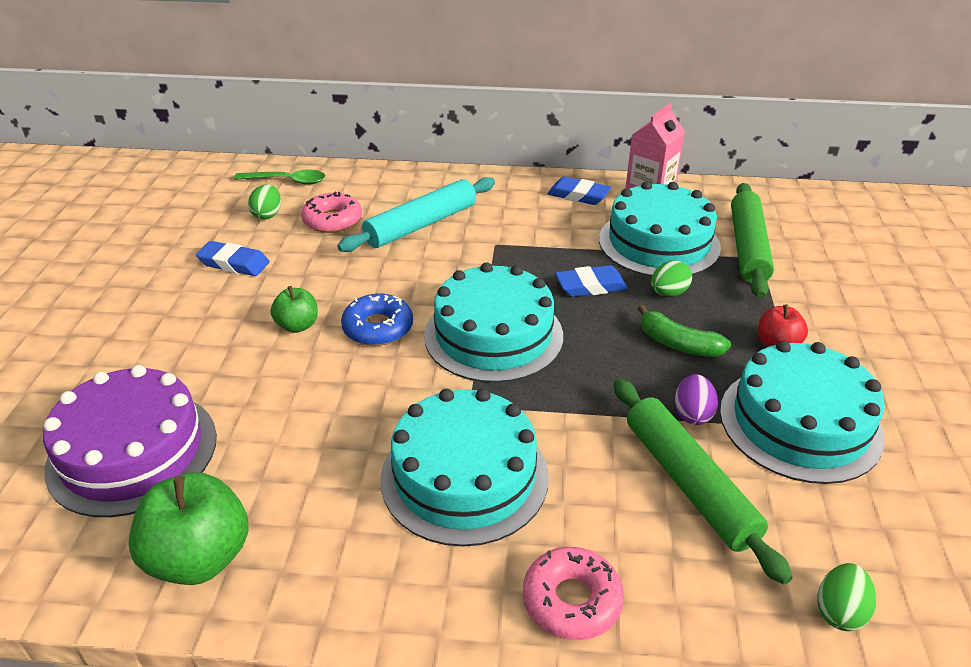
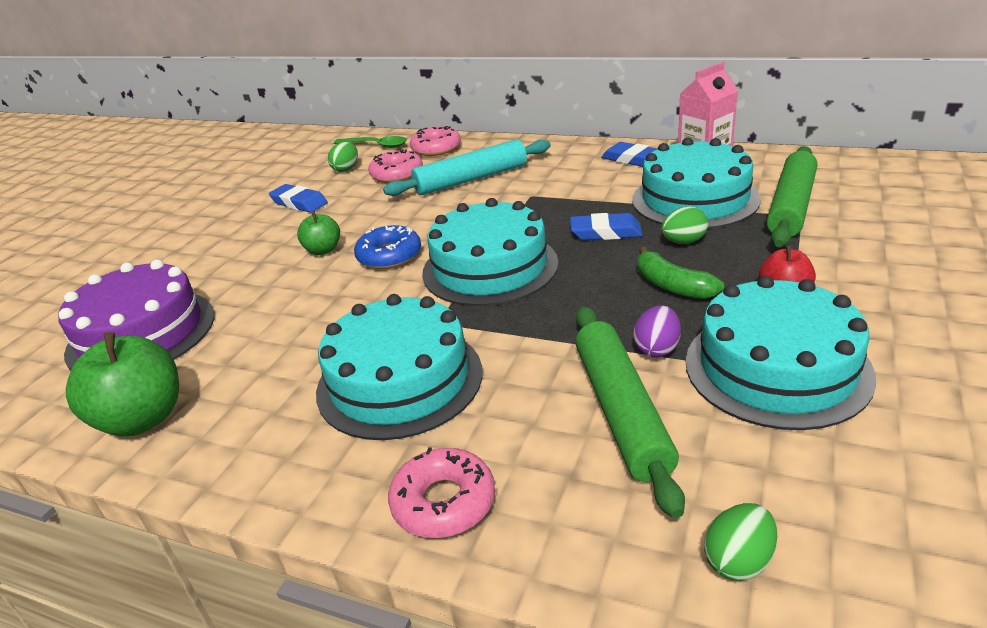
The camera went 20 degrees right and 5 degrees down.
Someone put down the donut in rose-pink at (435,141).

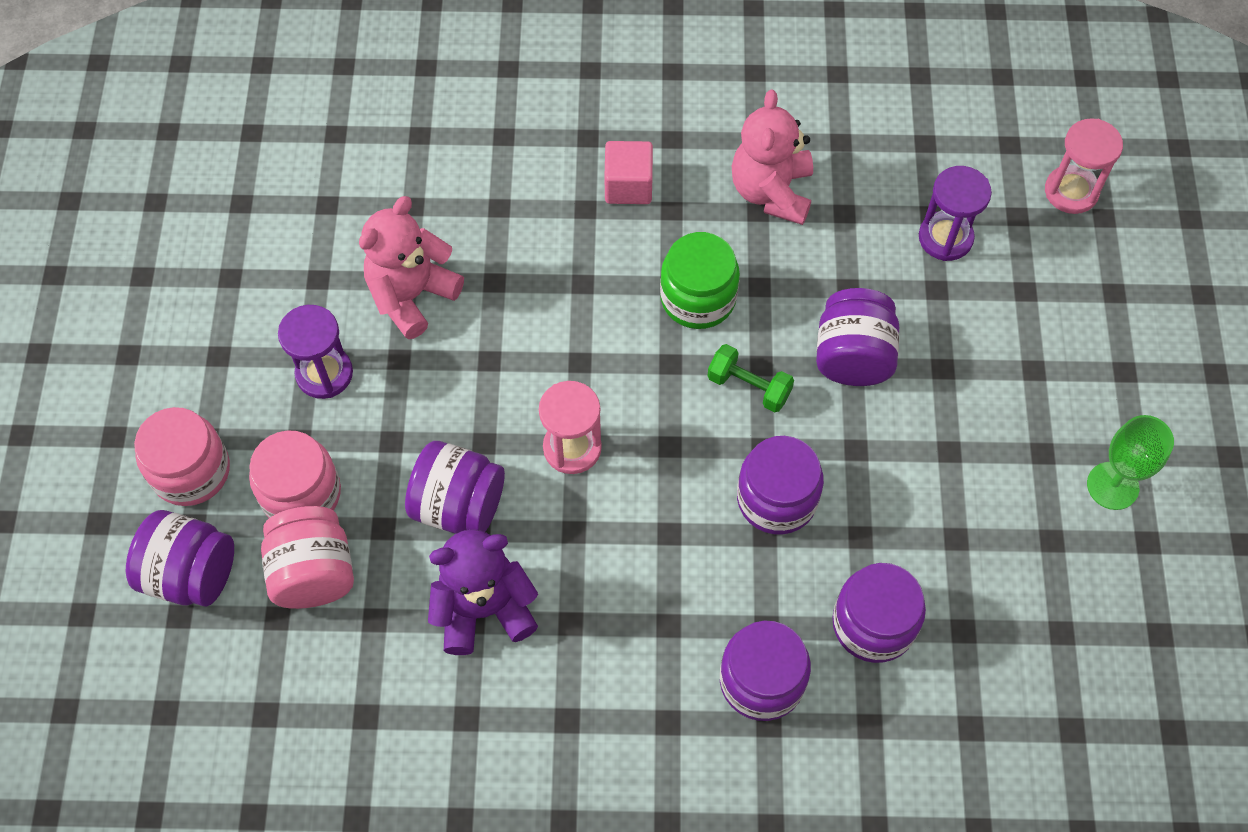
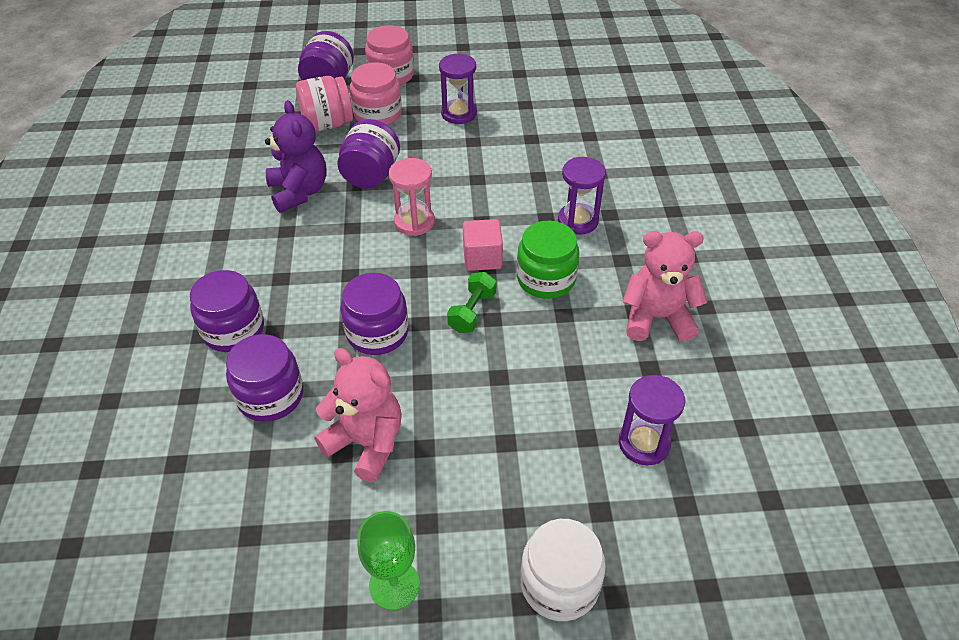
The camera went 85 degrees right and 15 degrees down.
Someone carried the teddy in rose-pink from (411,267) to (358,415).
Someone carried the solid cube in rose-pink from (628,172) to (483,245).
Someone took away the preserve jar in violet at (857,337).
Someone took away the hourglass in rose-pink at (1084,166).
Someone put down the preserve jar in pure white at (563,570).
Someone put down the hourglass in violet at (582,196).

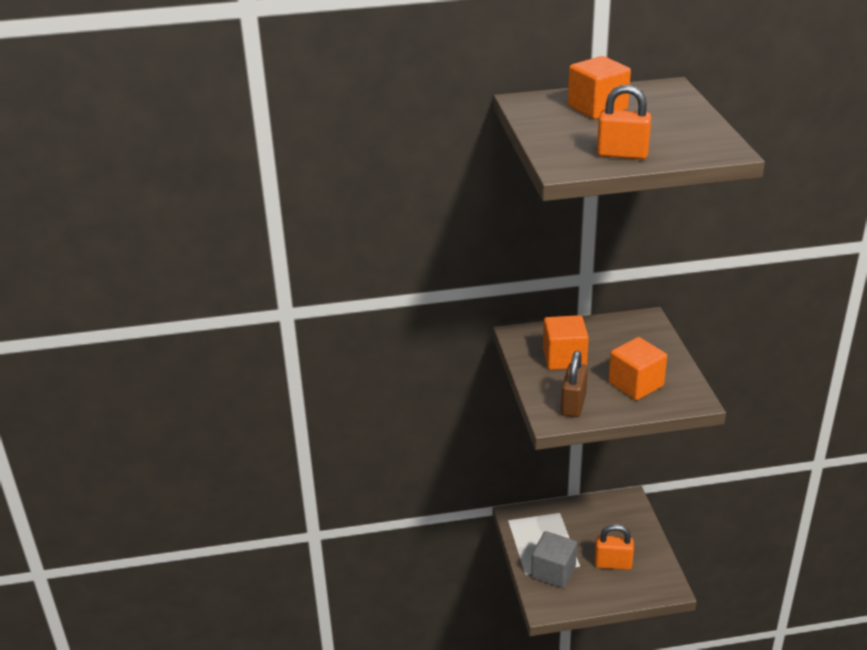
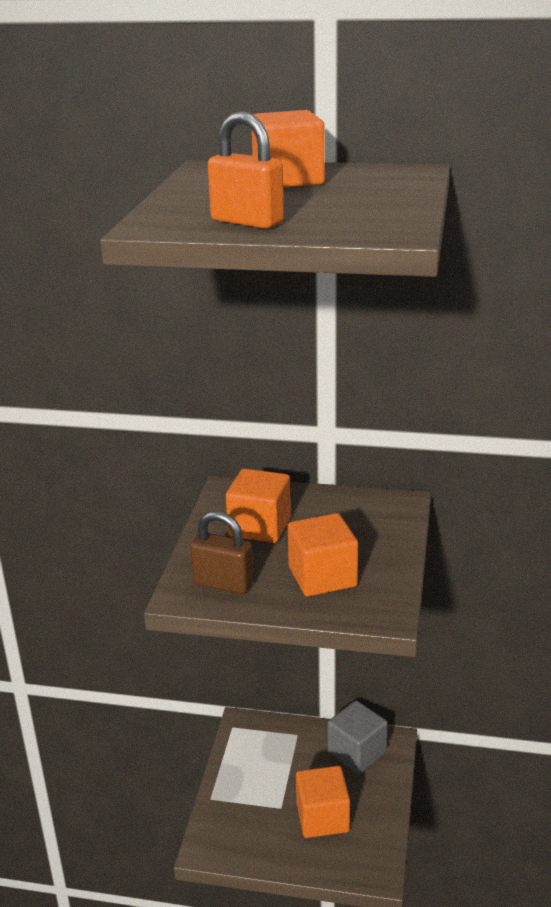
The camera went 20 degrees right and 5 degrees down.
Someone carried the solid cube in gray from (554,559) to (357,737).
Someone rotated the padlock in russet at (574,384) by 75 degrees clockwise.
Someone swapped the padlock in orange-coloured at (614,547) for the solid cube in orange-coloured at (323,802).

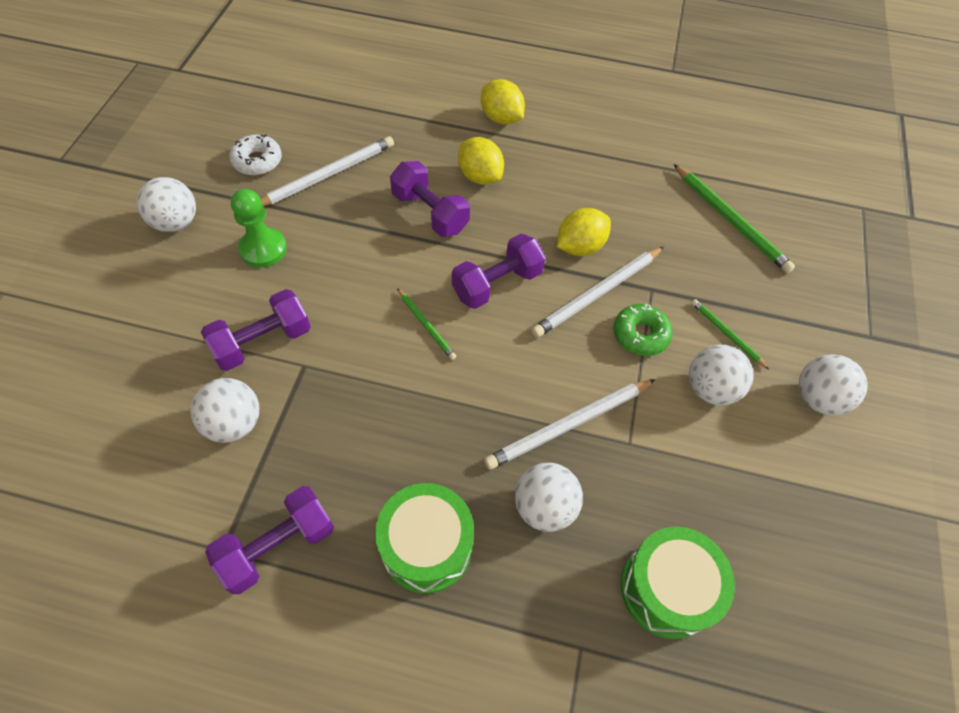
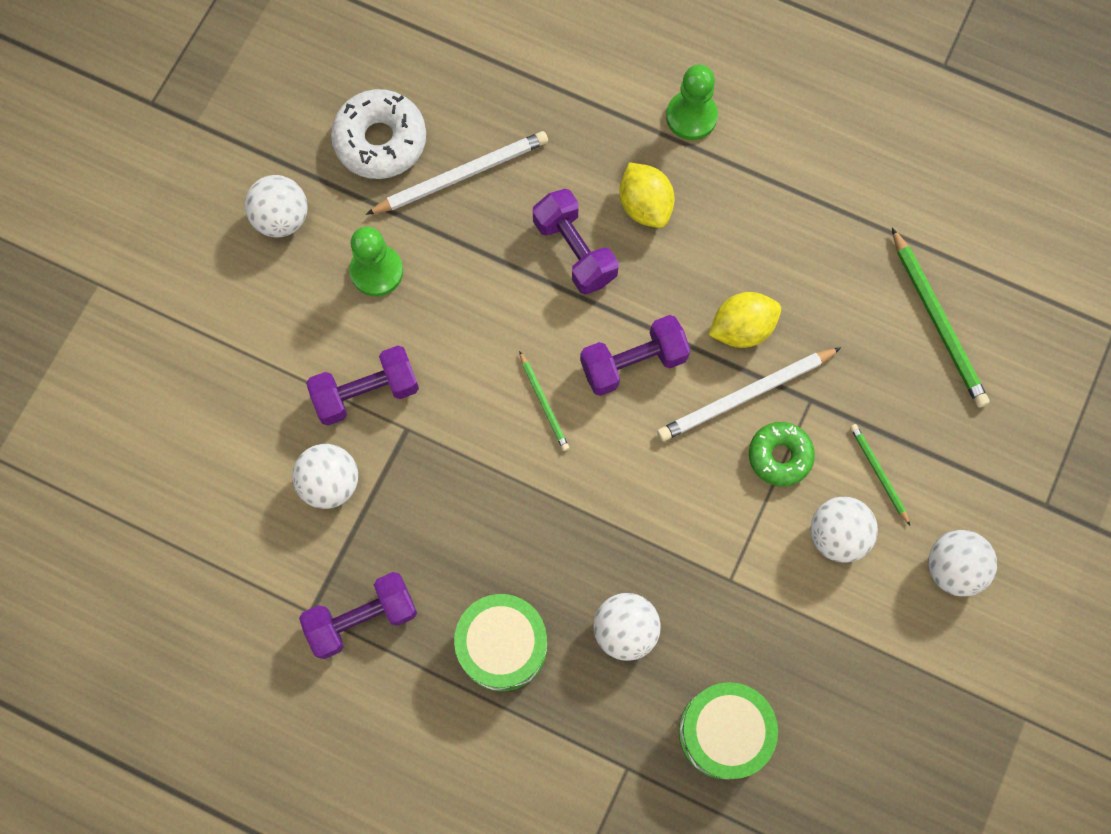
The camera went 15 degrees right and 15 degrees up.
Someone scaled the donut in pure white at (255,154) by 1.53.
Someone swapped the citrus fruit in golden at (503,102) for the pawn in leaf-green at (692,102).
Someone took away the wooden pencil in pure white at (570,424).

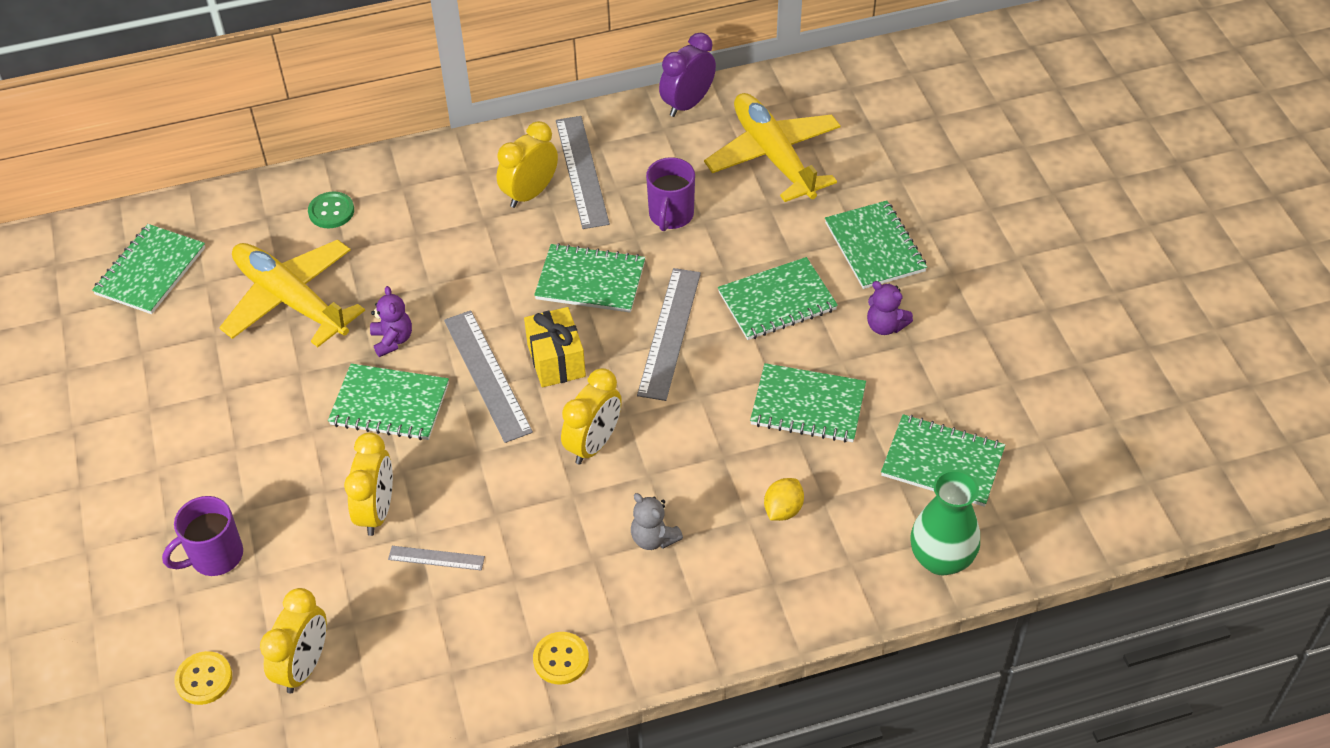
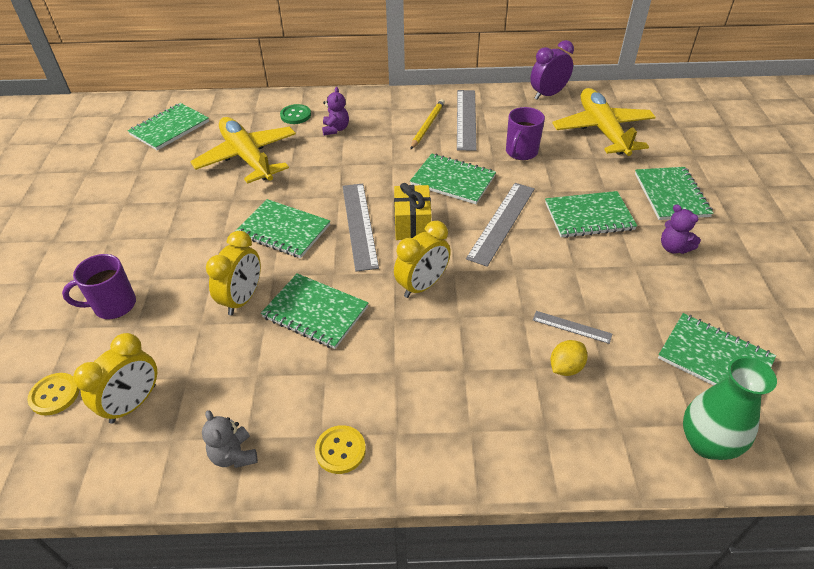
The camera went 15 degrees right and 5 degrees down.
Someone carried the teddy in violet from (391,321) to (335,111).
Someone carried the measuring stick in gray from (436,558) to (572,327).
Someone swapped the bedside clock in golden at (527,164) for the wooden pencil in golden at (427,124).
Someone carried the teddy in gray from (657,521) to (230,439).
Someone carried the notebook in leaf-green from (808,403) to (314,311).

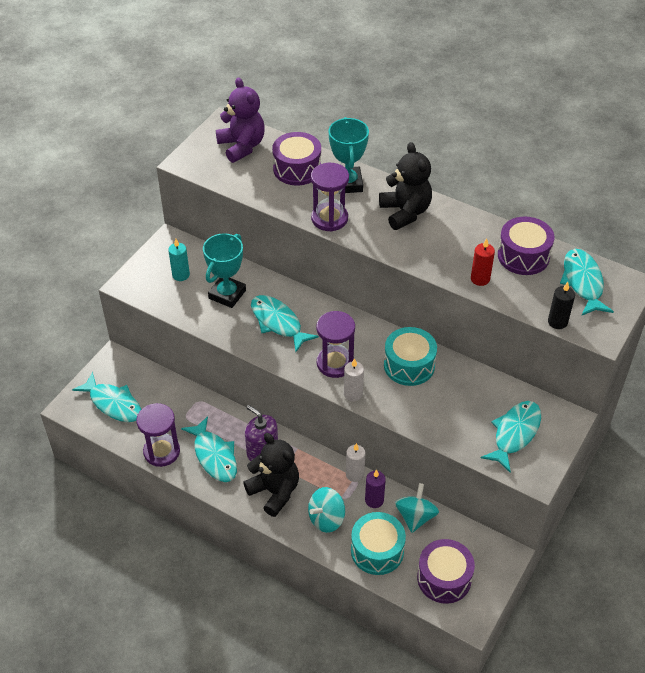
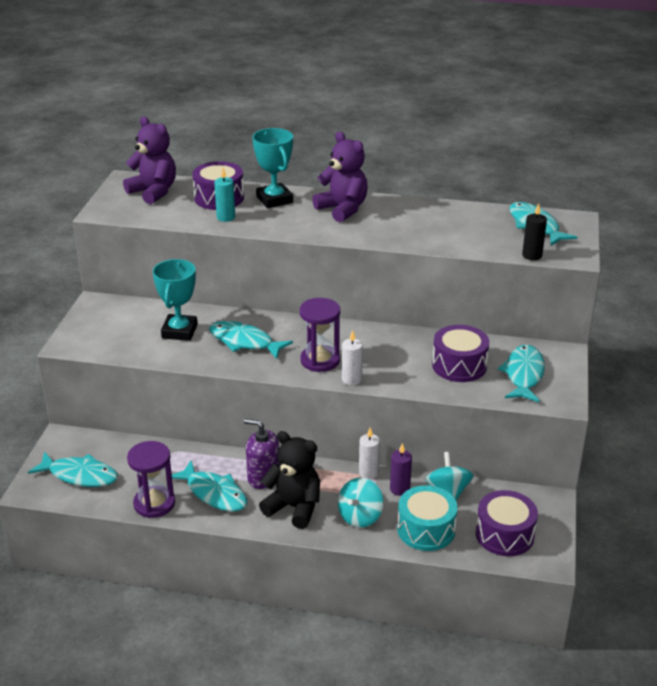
The camera went 20 degrees left and 15 degrees down.
Someone carried the pillar candle in turquoise from (179,260) to (224,195).
Someone took away the hourglass in violet at (330,197).
Someone repainted the teddy in ebony at (405,186), which became the teddy in violet at (340,177).
Someone took away the drum in turquoise at (410,356).
Someone took away the pillar candle in scarlet at (483,262).
Someone carried the drum in violet from (526,246) to (460,353).

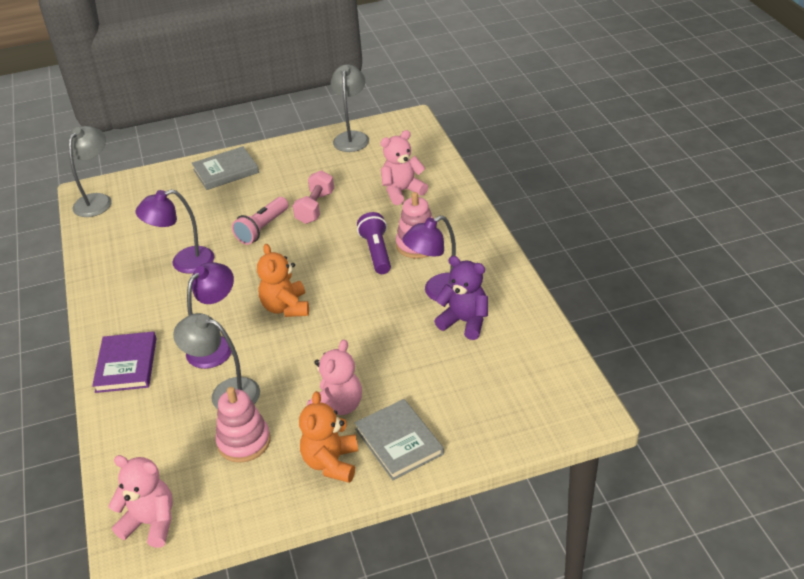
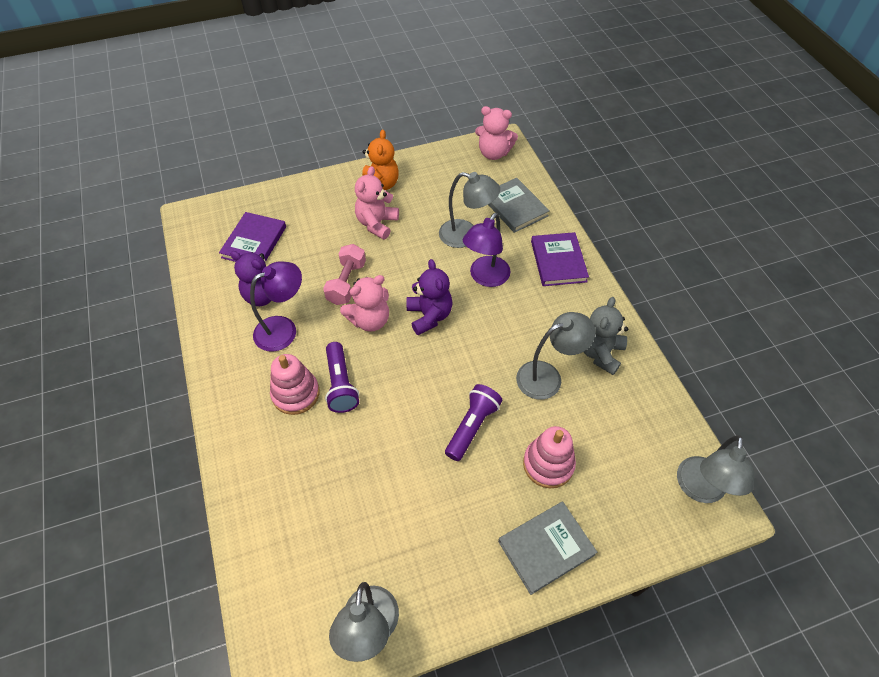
The camera went 175 degrees right and 15 degrees up.
Someone repainted the desk lamp in violet at (174,231), which became the desk lamp in gray at (555,356).
Someone carried the stacking toy in rose-pink from (243,425) to (549,457).
Someone repainted the torch in rose-pink at (260,221), which became the torch in violet at (473,422).
Someone repainted the teddy in orange-coloured at (283,280), which became the teddy in violet at (430,297).
Someone carried the dumbbell in rose-pink from (313,197) to (344,274).
Someone carried the hardback in gray from (399,439) to (519,205).
Someone carried the teddy in rose-pink from (404,167) to (364,303).
Someone put down the hardback in violet at (252,237).
Someone put down the teddy in gray at (606,336).

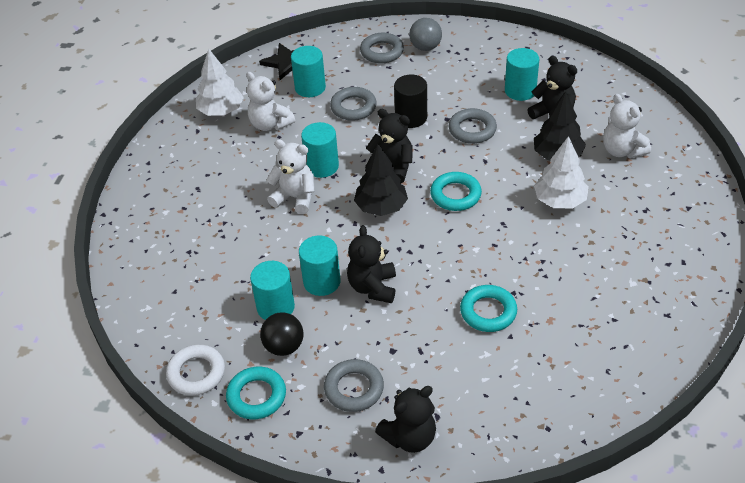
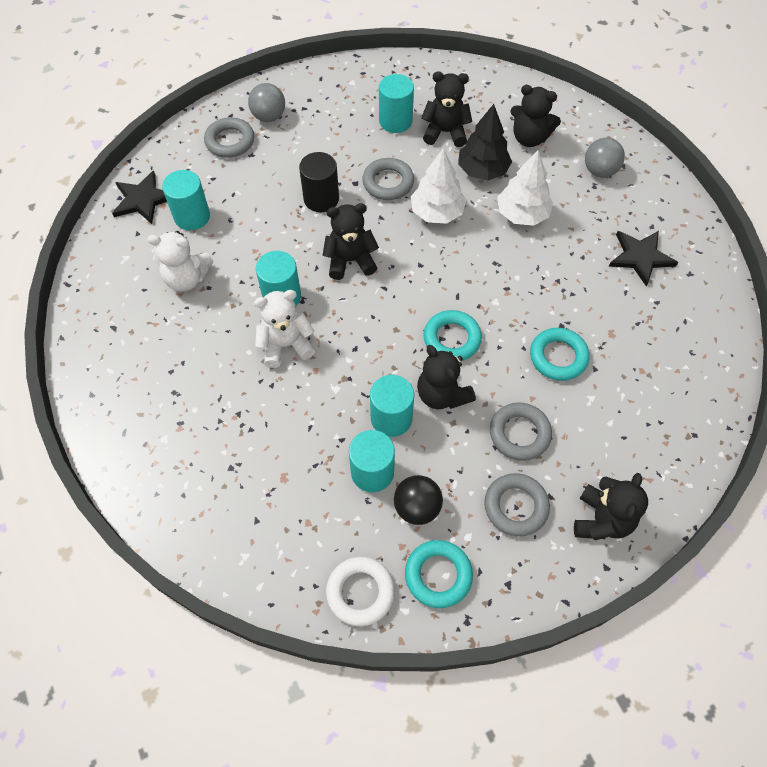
The camera went 40 degrees left and 15 degrees up.
Someone carried the fir tree in pure white from (220,82) to (438,186).
Someone carried the torus in gray from (353,104) to (521,431).
Someone took away the fir tree in ebony at (381,180).
Someone carried the torus in turquoise from (456,191) to (452,335).
Someone repainted the teddy in pure white at (627,126), which became the teddy in ebony at (535,116).
Someone put down the play ball in gray at (605,158).
Someone put down the five-pointed star in ebony at (643,258).

